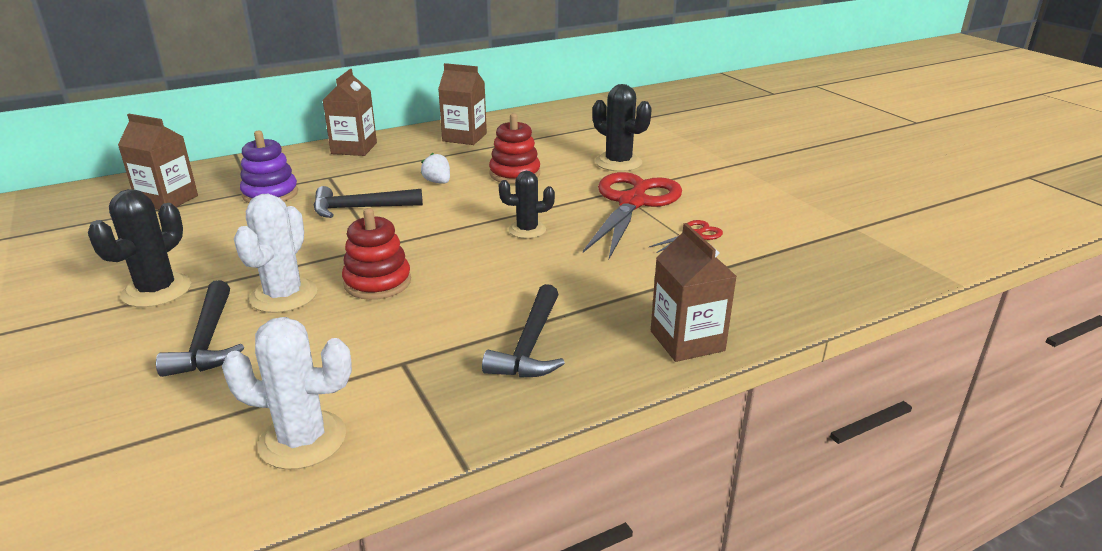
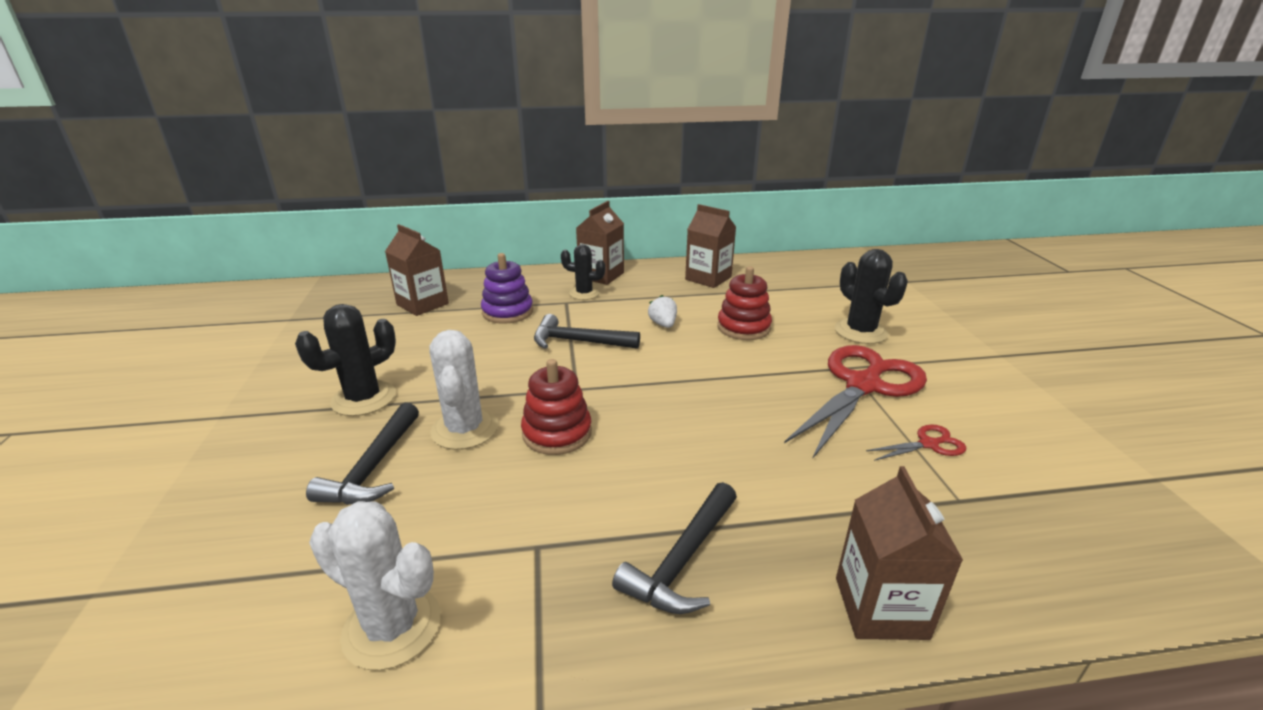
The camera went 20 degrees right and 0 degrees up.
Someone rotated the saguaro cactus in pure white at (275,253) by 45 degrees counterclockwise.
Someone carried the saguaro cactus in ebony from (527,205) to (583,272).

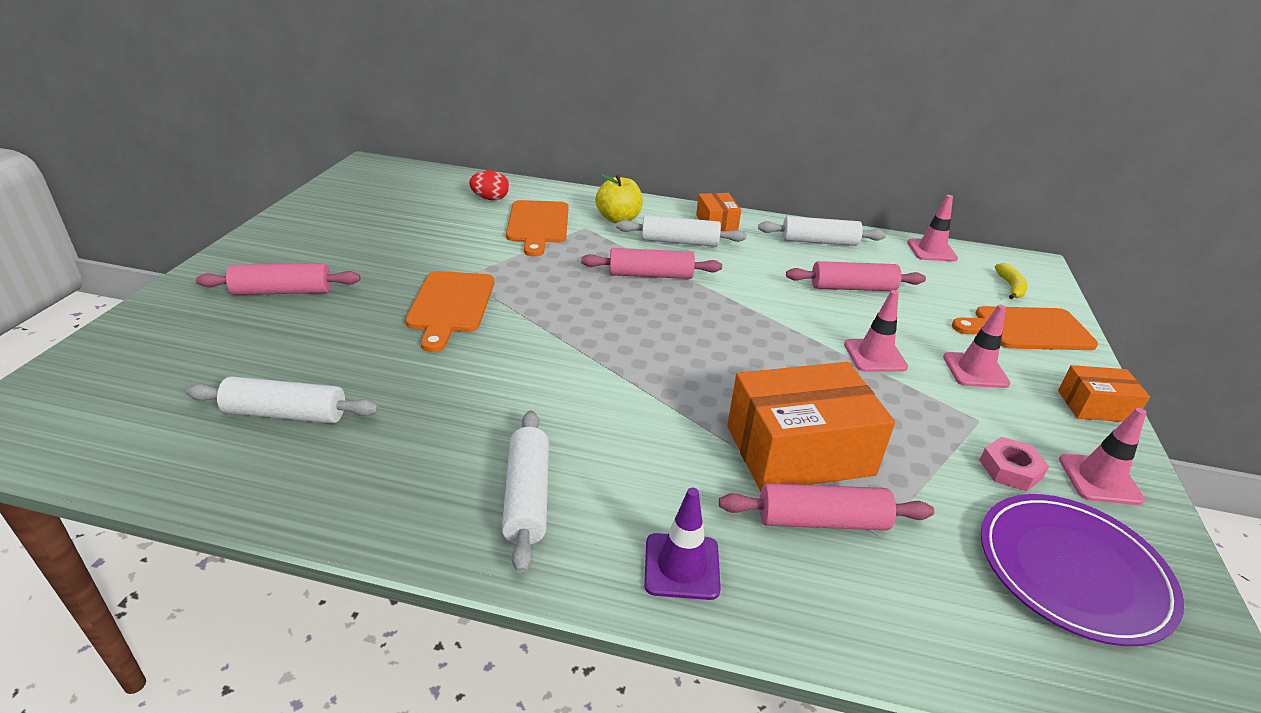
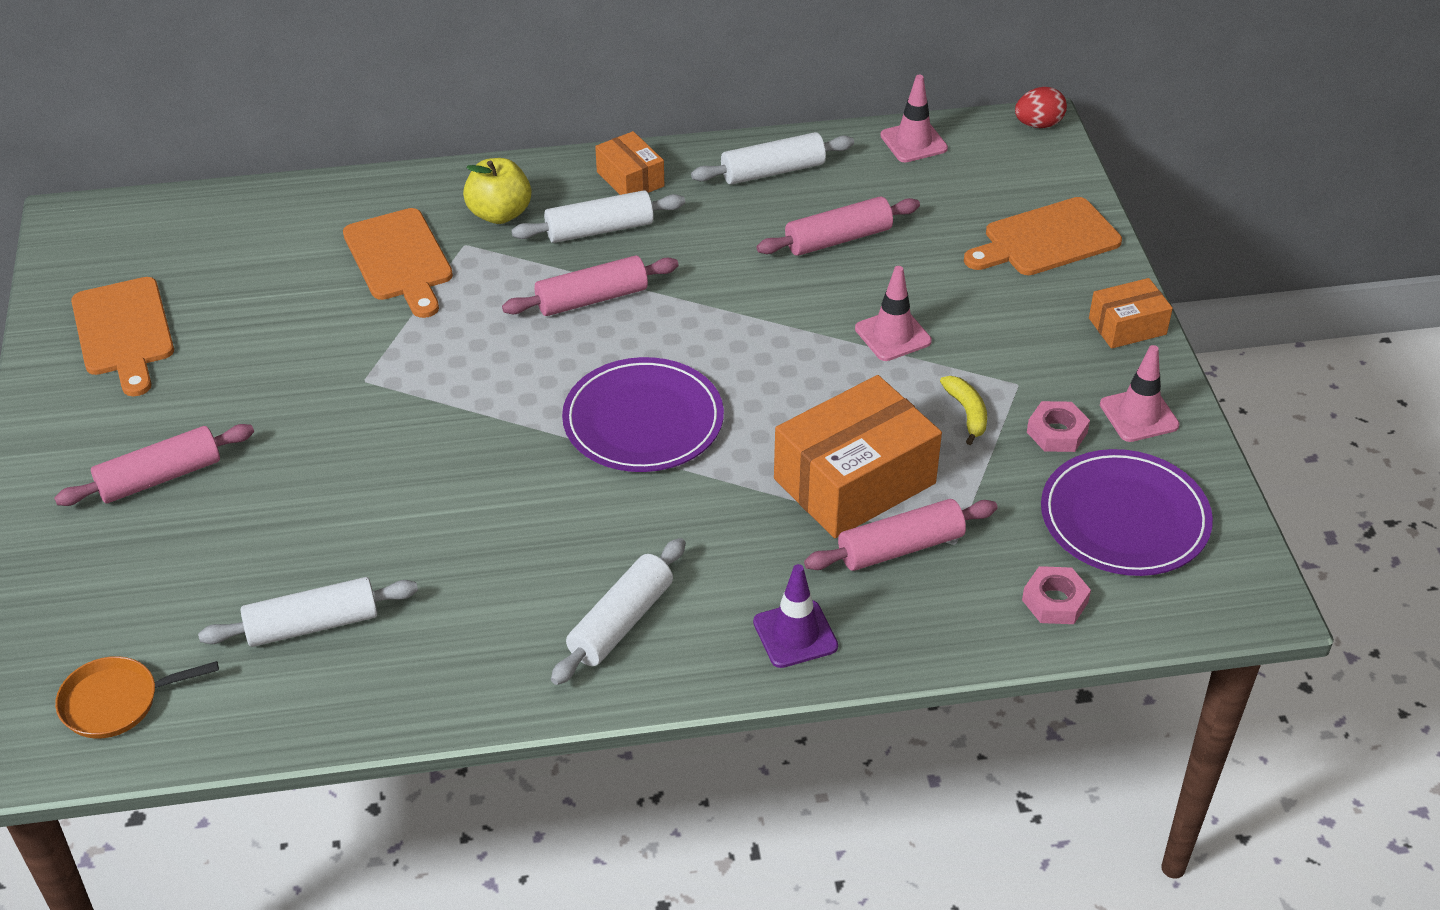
The camera went 20 degrees left and 10 degrees up.
Someone carried the cutting board in orange-coloured from (449,311) to (122,336).
Someone carried the egg shape in scarlet from (489,185) to (1041,107).
Someone rotated the pastry roller in pure white at (525,492) by 60 degrees clockwise.
Someone took away the safety cone in rose-pink at (976,346).
Someone carried the banana in golden from (1011,281) to (963,410).
Someone put down the skillet in orange-coloured at (137,697).
Someone put down the plate in violet at (643,414).
Someone put down the hex nut in rose-pink at (1056,595).

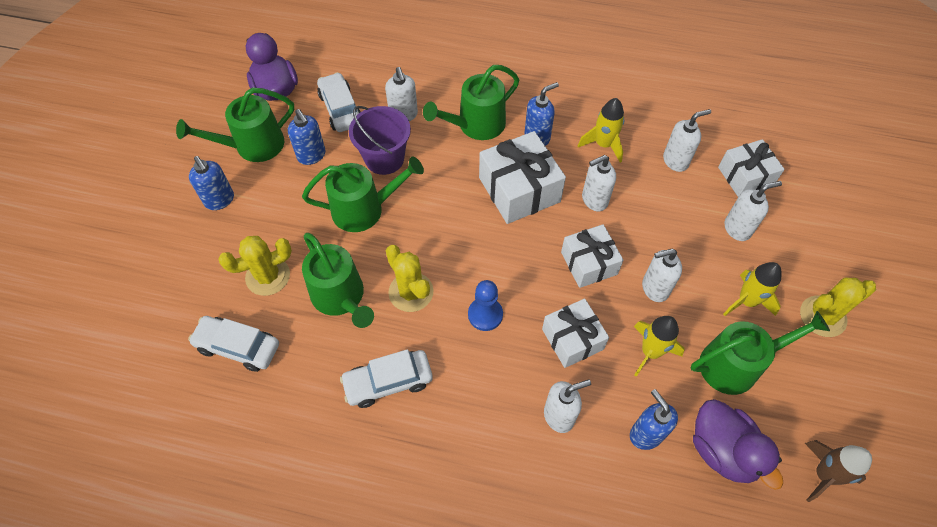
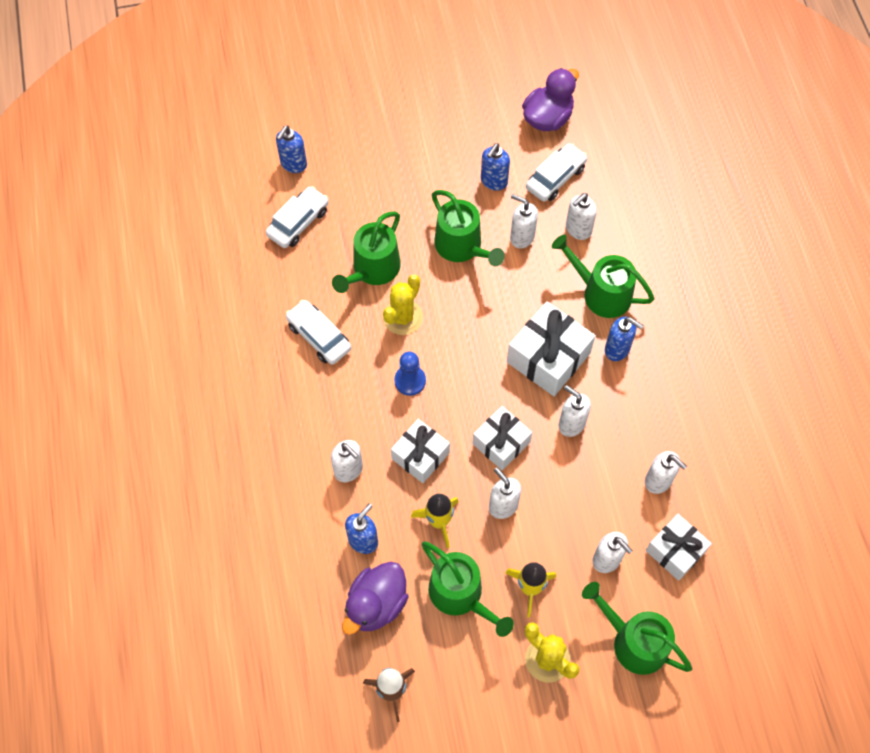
The camera went 65 degrees right and 5 degrees up.
Someone carried the sprinkling can in leaf-green from (235,125) to (637,628).
Someone rotated the car in pure white at (233,344) by 45 degrees clockwise.
Someone carried the soap pump in royal blue from (211,183) to (291,149).
Someone took away the saguaro cactus in golden at (255,266).
Someone swapped the bucket in violet at (380,140) for the soap pump in pure white at (524,221).
Someone took away the rocket in golden at (601,130).

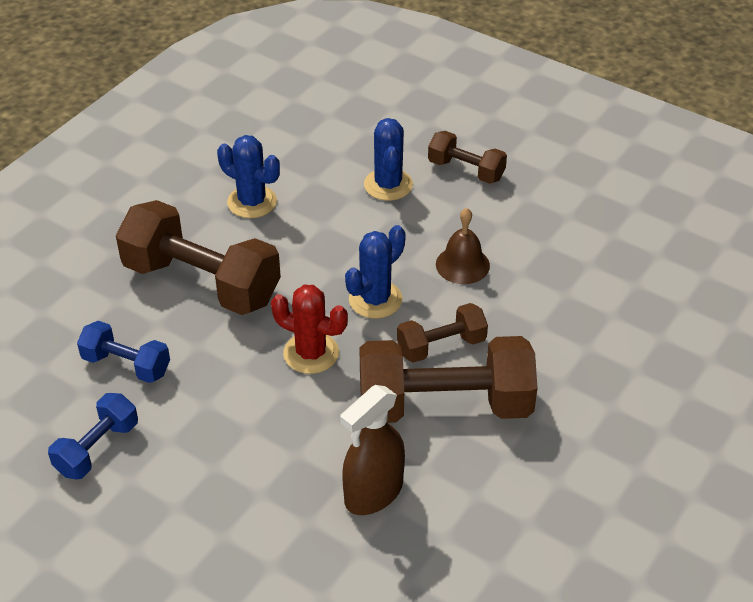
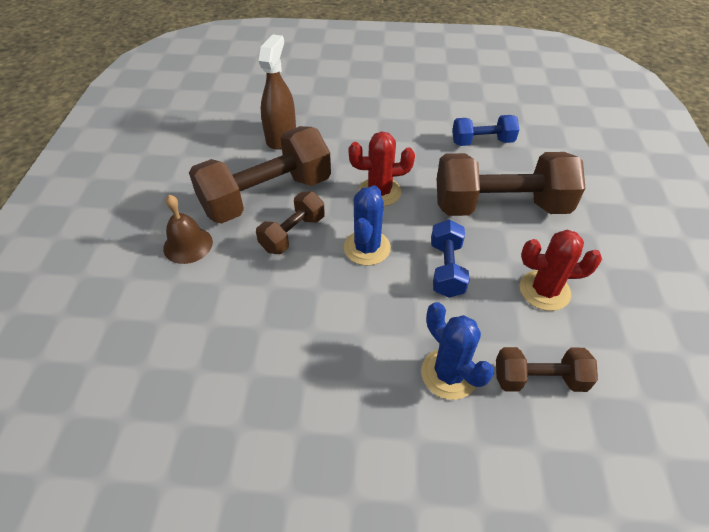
The camera went 150 degrees right and 5 degrees up.
Someone carried the dumbbell in royal blue from (93,436) to (450,259).
Someone repainted the saguaro cactus in royal blue at (248,176), which became the saguaro cactus in scarlet at (561,270).
Someone carried the dumbbell in russet from (467,157) to (547,369).
Someone carried the bell in russet from (463,246) to (188,229).

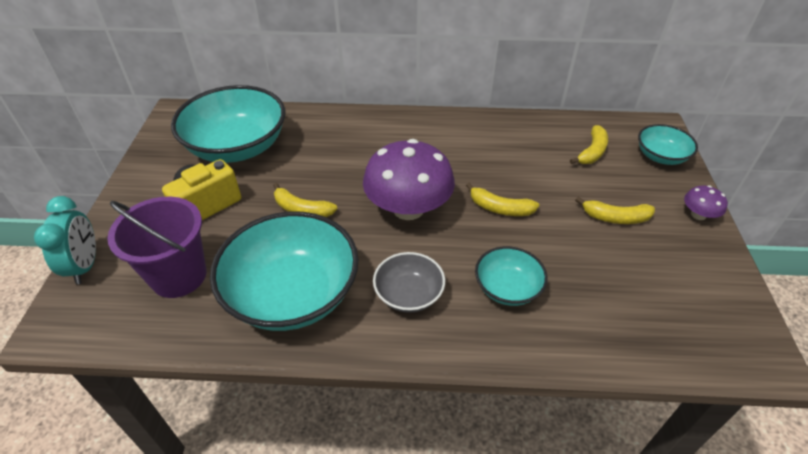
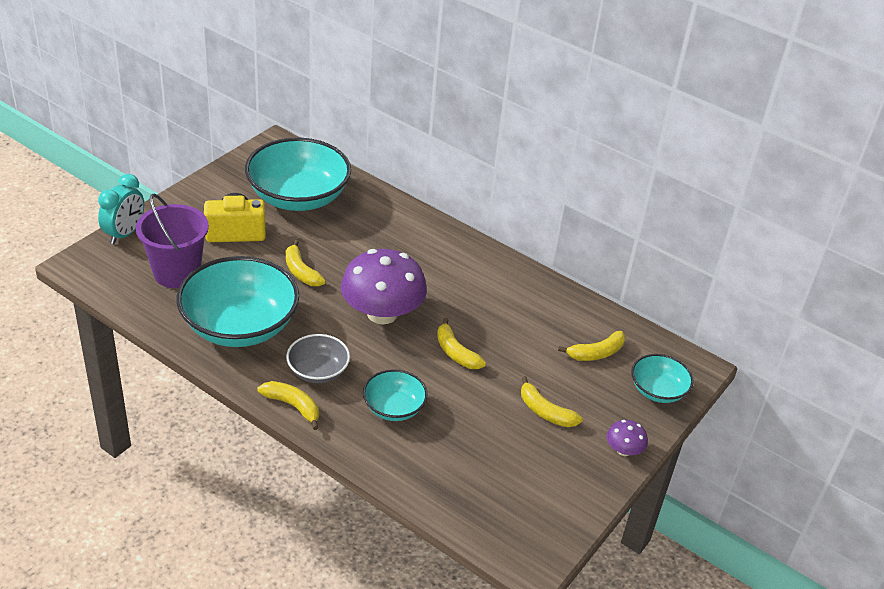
The camera went 30 degrees right and 5 degrees down.
Someone put down the banana in golden at (288,405).

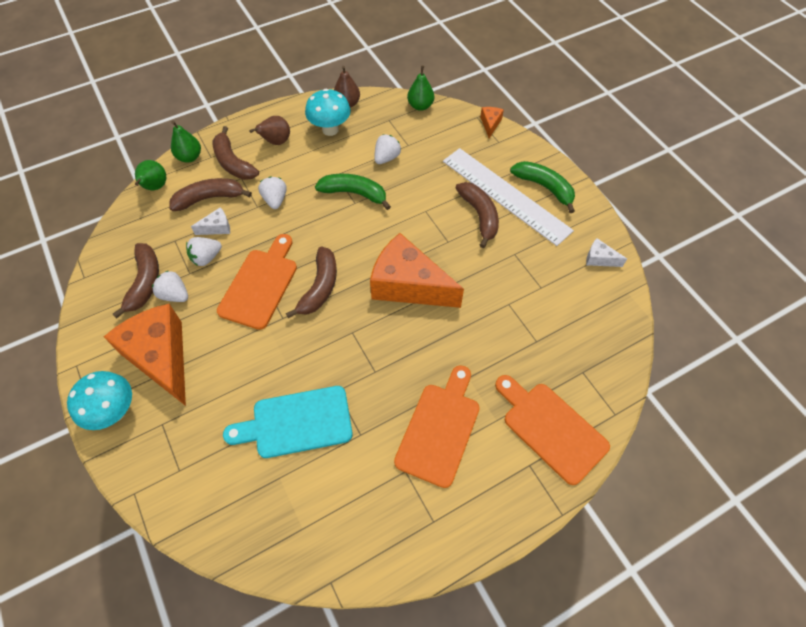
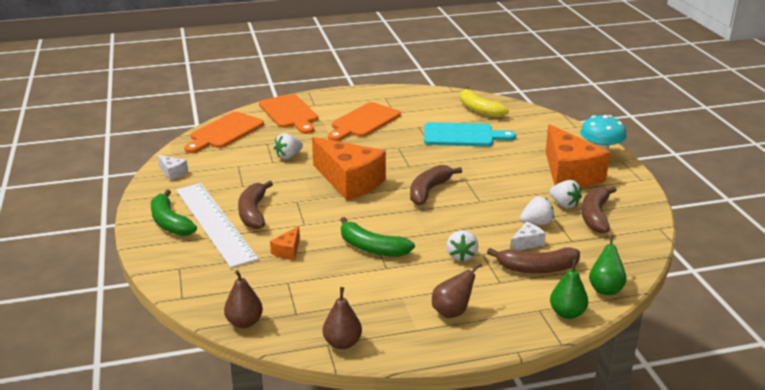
The camera went 165 degrees left and 30 degrees down.
Someone rotated the cheese wedge in pure white at (210,221) by 150 degrees clockwise.
Someone took away the banana in russet at (235,153).
Someone carried the cutting board in orange-coloured from (257,282) to (224,132).
Someone took away the toadstool in turquoise at (328,112).
Someone carried the toy strawberry in pure white from (388,149) to (288,146).
Someone repainted the pear in leaf-green at (420,88), which became the pear in russet at (243,299).
Someone carried the cheese wedge in orange-coloured from (492,122) to (285,243).
Someone put down the banana in golden at (484,102).

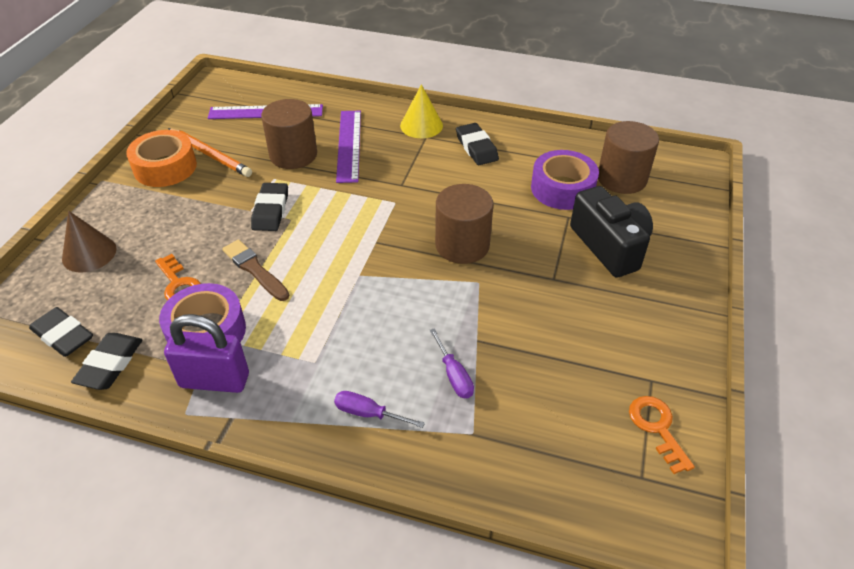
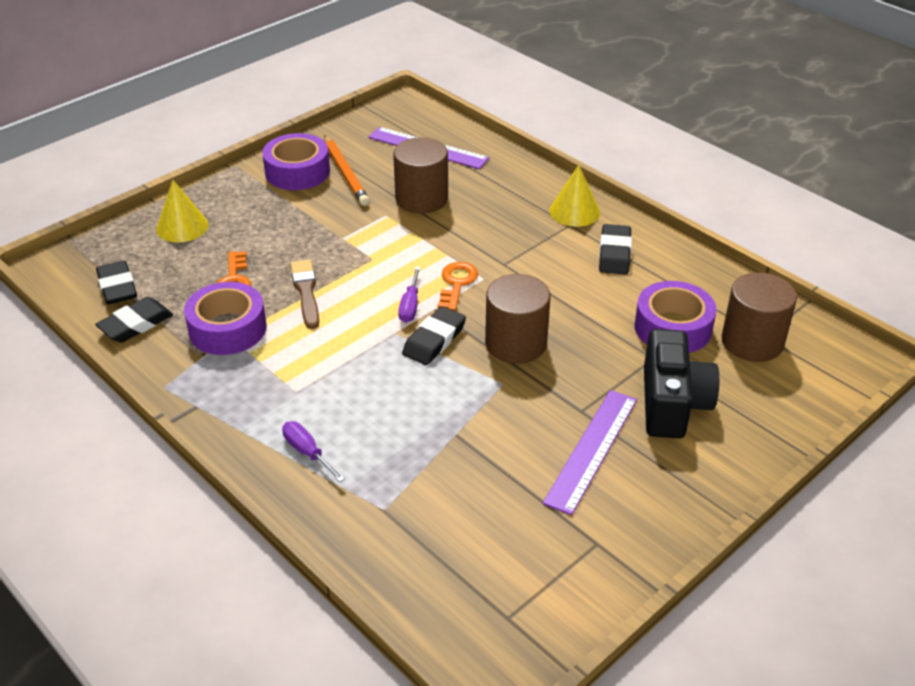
The camera went 30 degrees right and 5 degrees down.
Someone repainted the solid cone in russet at (89,241), which became the solid cone in golden at (182,211).
Someone repainted the tape in orange-coloured at (161,158), which became the tape in violet at (296,161).
Someone took away the padlock in violet at (206,353).
Someone carried the pencil eraser in ebony from (269,207) to (434,335).
Someone carried the measuring stick in violet from (348,147) to (590,452).
Someone carried the flat screwdriver in violet from (451,363) to (409,295).
Someone carried the door key in orange-coloured from (662,435) to (457,286).

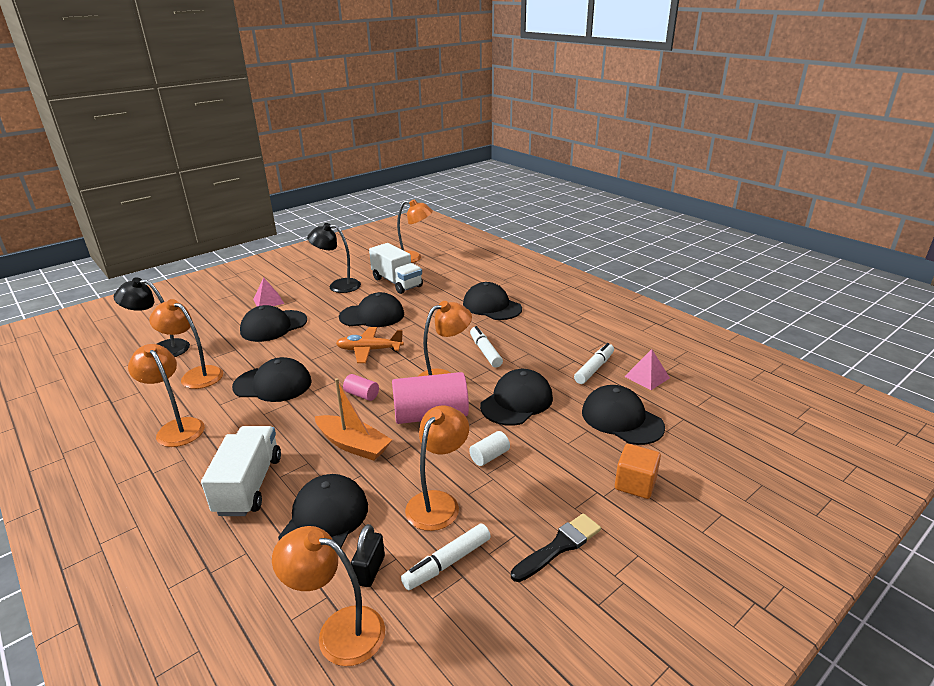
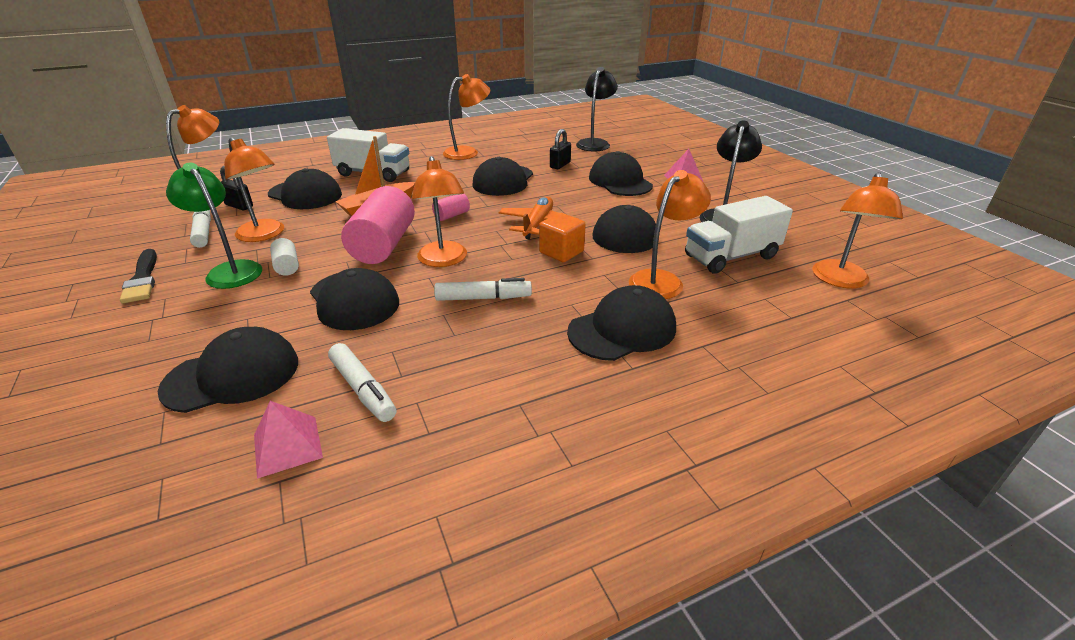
The camera went 105 degrees right and 5 degrees up.
Someone carried the desk lamp in orange-coloured from (186,344) to (670,234).
Someone carried the solid cube in orange-coloured from (638,471) to (562,237).
Someone put down the desk lamp in leaf-green at (214,225).
Someone put down the padlock in ebony at (560,149).

